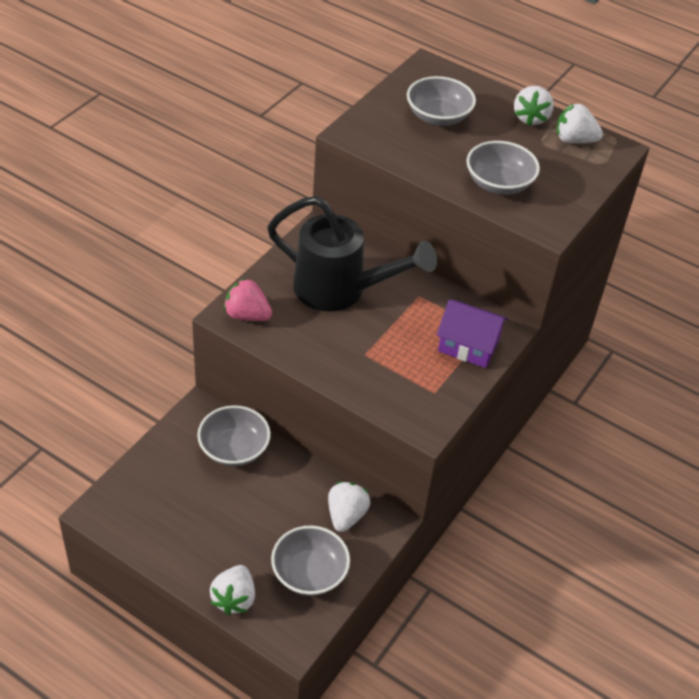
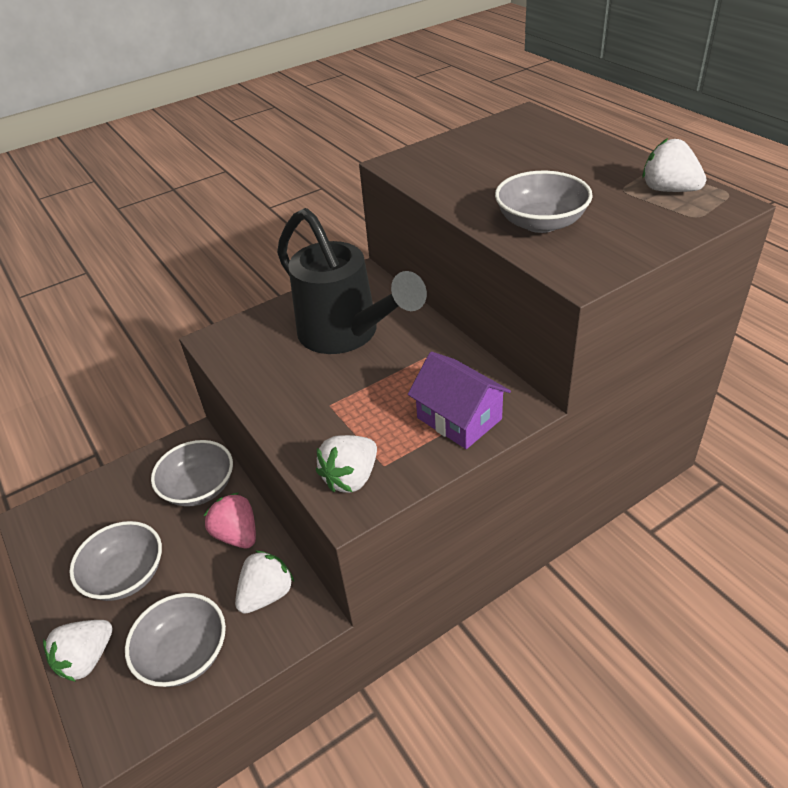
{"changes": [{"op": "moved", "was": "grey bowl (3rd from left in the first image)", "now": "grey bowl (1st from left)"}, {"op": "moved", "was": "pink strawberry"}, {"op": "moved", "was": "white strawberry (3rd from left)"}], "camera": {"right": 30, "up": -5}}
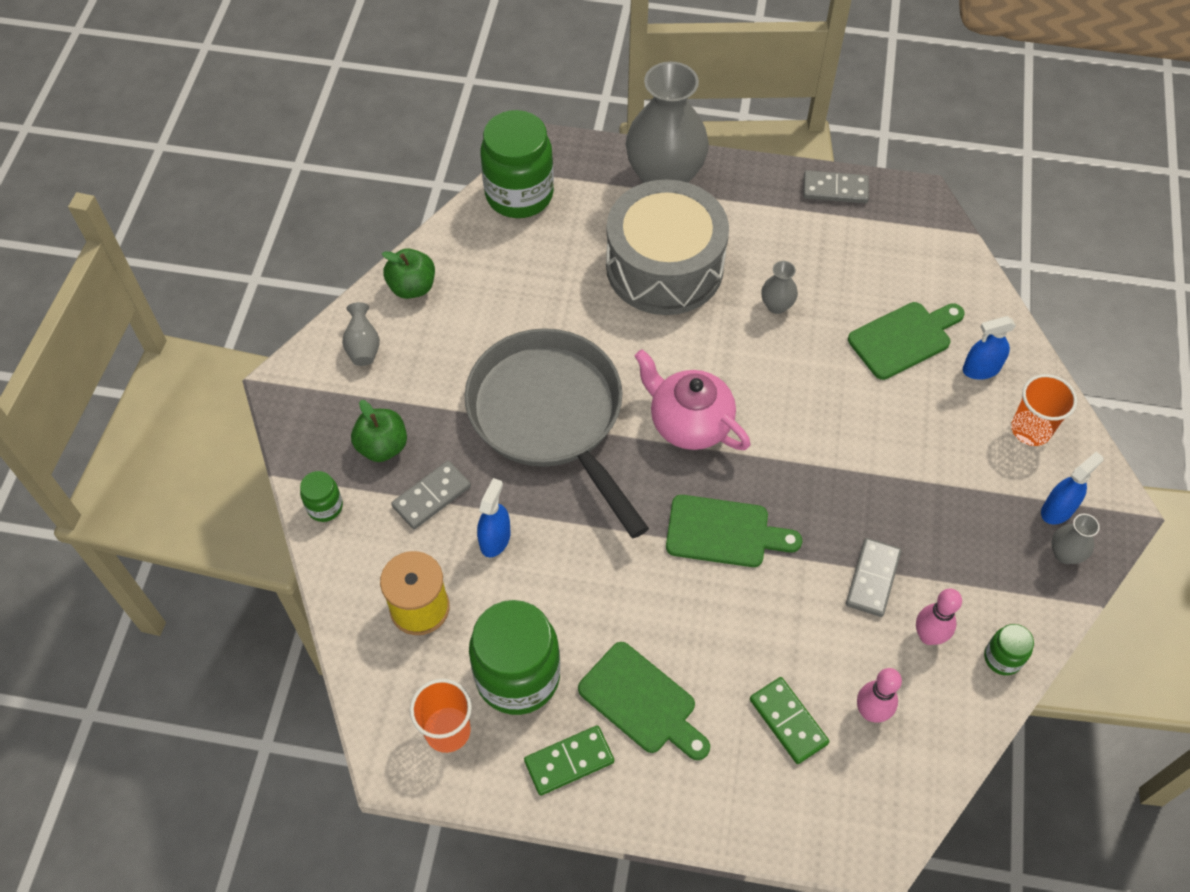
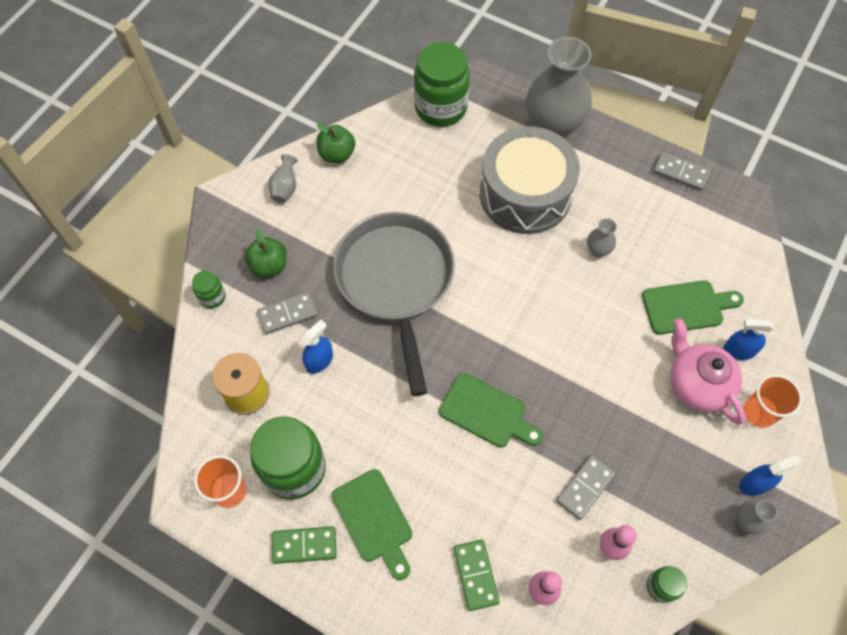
{"changes": [{"op": "moved", "was": "pink teapot"}], "camera": {"right": 20, "up": 5}}
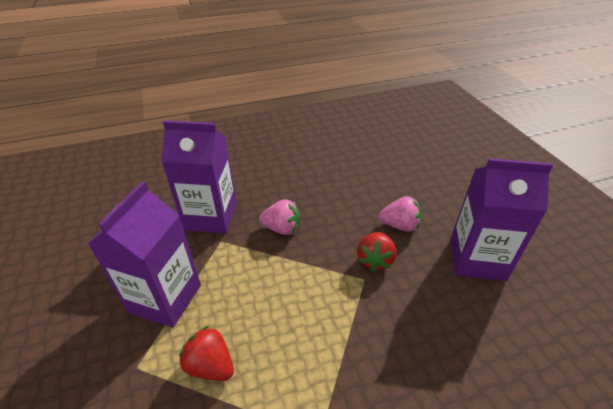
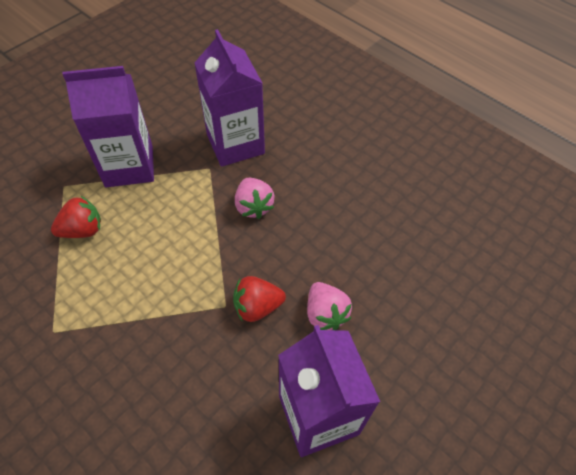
{"changes": [{"op": "turned", "was": "red strawberry (1st from left)", "clockwise": 60}], "camera": {"right": 60, "up": 15}}
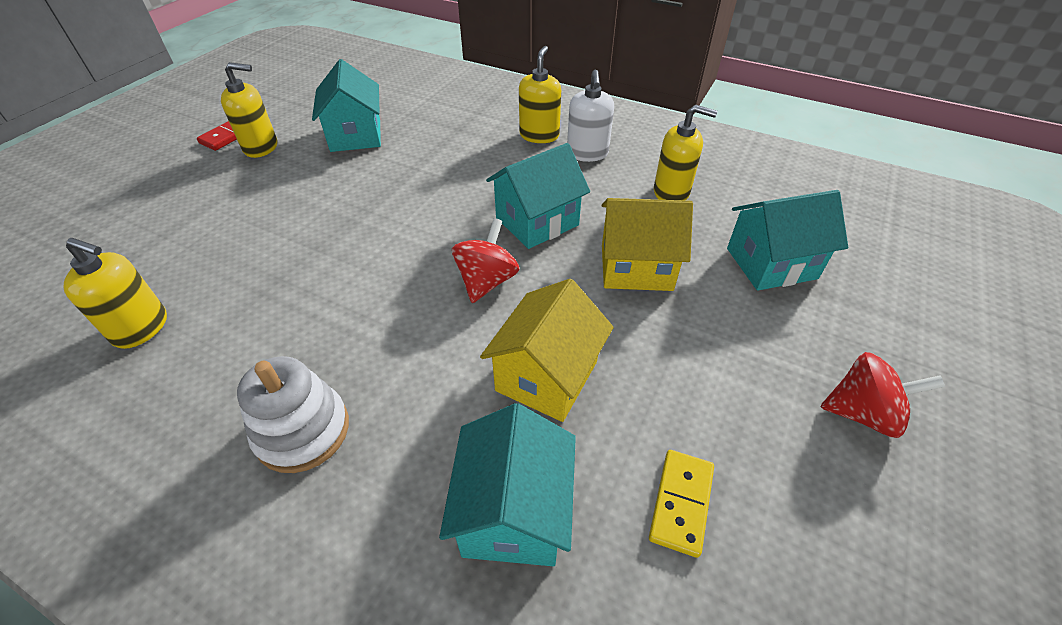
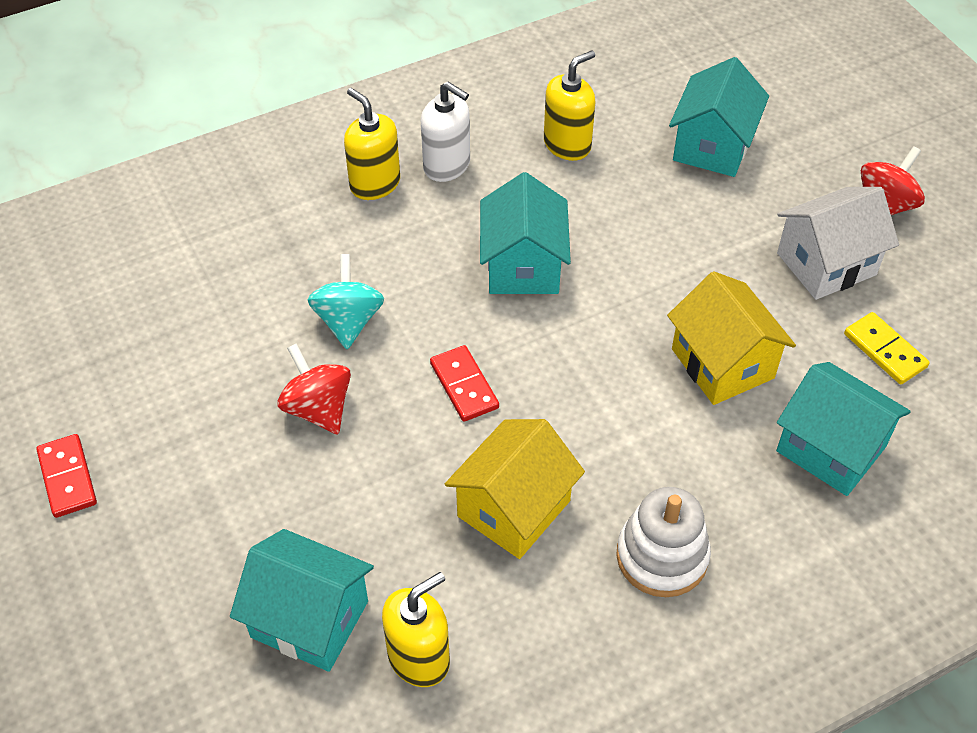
{"changes": [{"op": "moved", "was": "turquoise house (1st from left)"}, {"op": "moved", "was": "red spinning top (1st from left)"}, {"op": "added", "now": "turquoise spinning top"}, {"op": "added", "now": "red domino (2nd from left)"}, {"op": "moved", "was": "yellow house (2nd from left in the first image)", "now": "yellow house (1st from left)"}, {"op": "added", "now": "white house"}, {"op": "removed", "was": "yellow soap dispenser (2nd from left)"}], "camera": {"right": -55, "up": 5}}
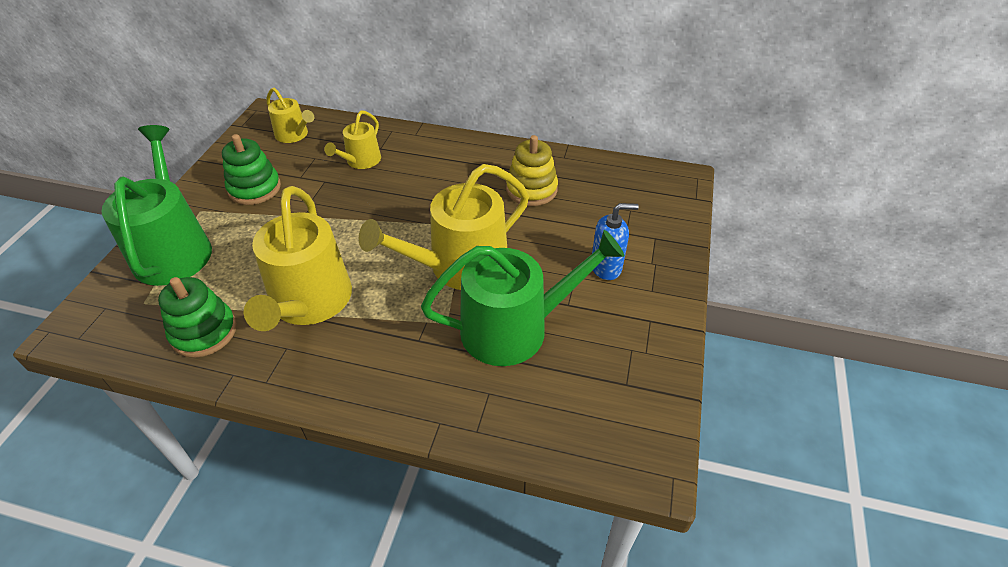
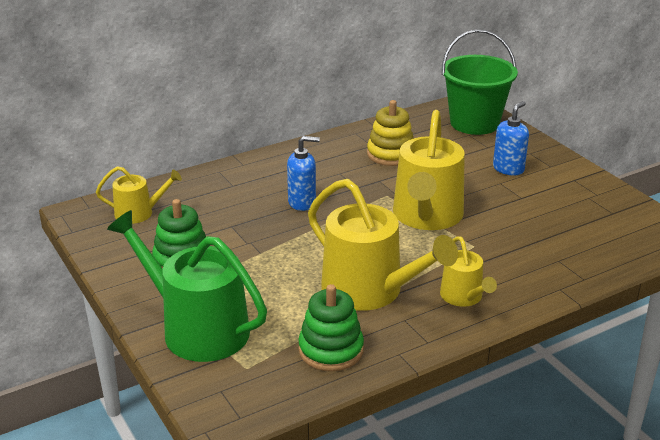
{"changes": [{"op": "added", "now": "blue soap dispenser (1st from left)"}, {"op": "moved", "was": "yellow watering can (3rd from left in the first image)", "now": "yellow watering can (4th from left)"}, {"op": "added", "now": "green bucket"}, {"op": "removed", "was": "green watering can (2nd from left)"}], "camera": {"right": -45, "up": -15}}
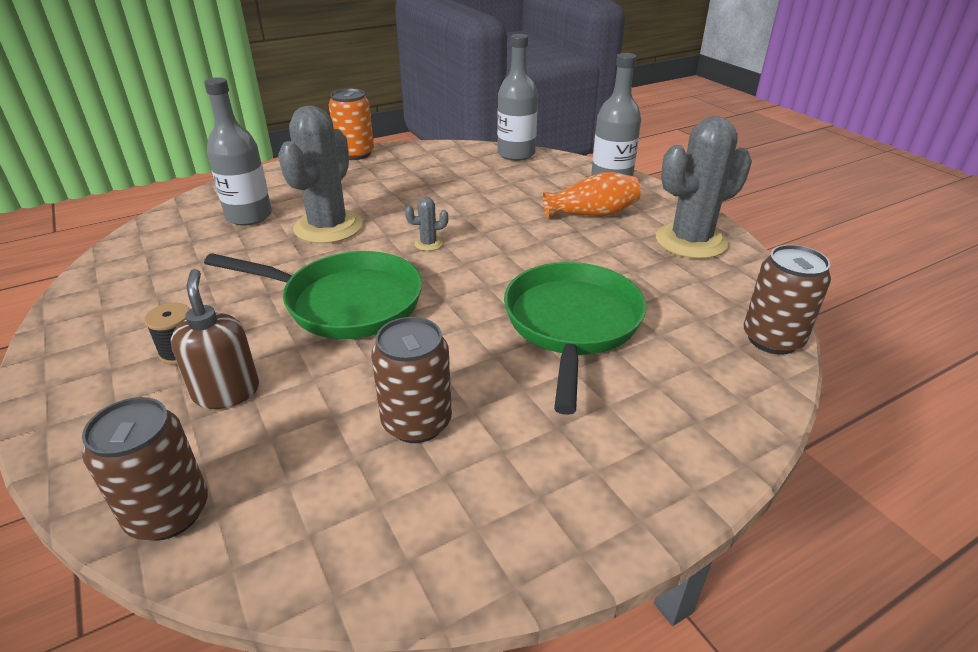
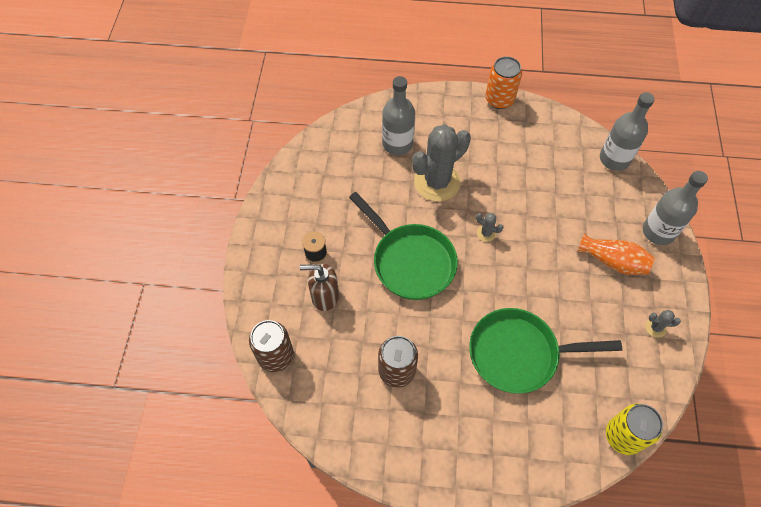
{"changes": [{"op": "turned", "was": "brown soap dispenser", "clockwise": -105}, {"op": "turned", "was": "green pan (2nd from left)", "clockwise": -135}, {"op": "recoloured", "was": "brown can (3rd from left)", "now": "yellow can"}, {"op": "resized", "was": "grey cactus (3rd from left)", "ratio": 0.4}], "camera": {"right": 35, "up": 25}}
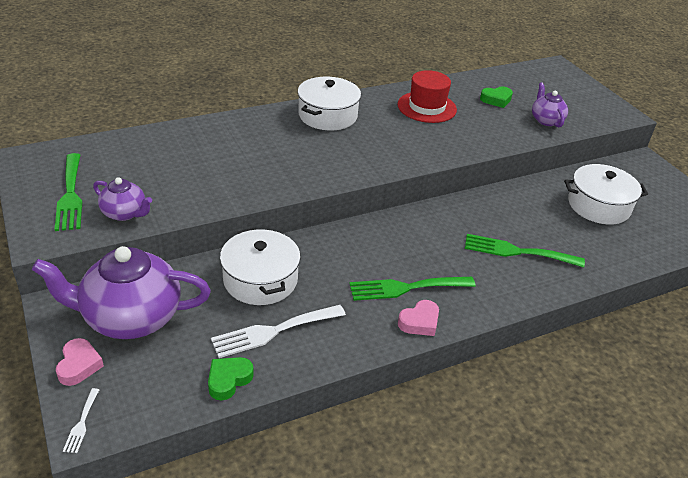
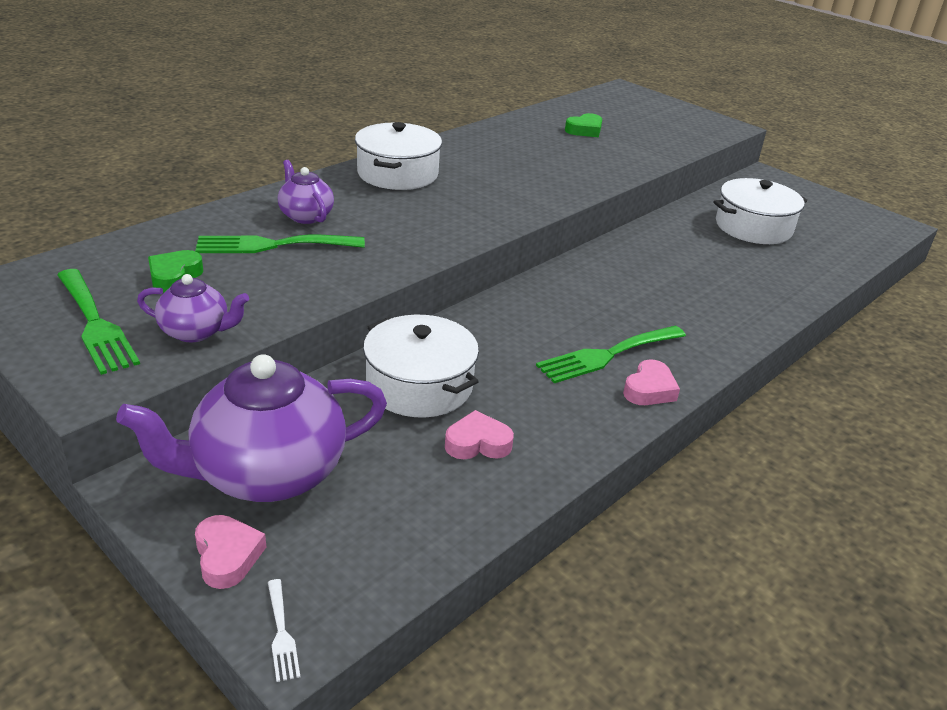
{"changes": [{"op": "moved", "was": "green heart (1st from left)"}, {"op": "moved", "was": "green fork (3rd from left in the first image)", "now": "green fork (2nd from left)"}, {"op": "moved", "was": "purple teapot (3rd from left)"}, {"op": "replaced", "was": "white fork (2nd from left)", "now": "pink heart (2nd from left)"}, {"op": "removed", "was": "red hat"}], "camera": {"right": -20, "up": -5}}
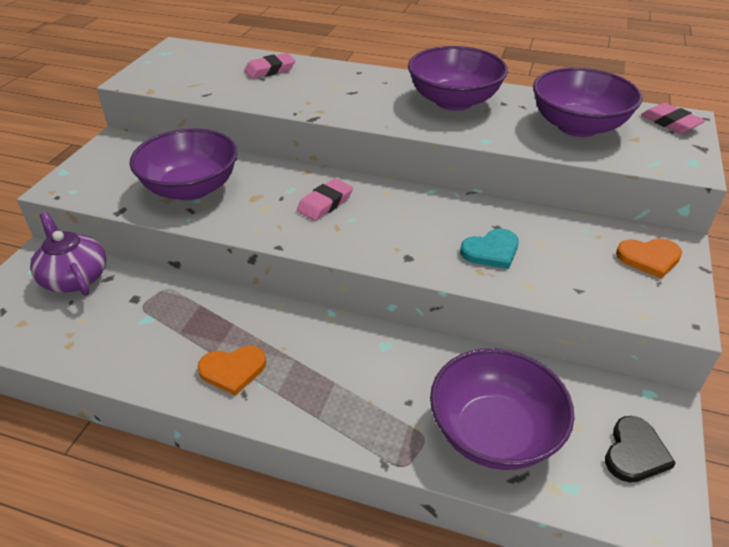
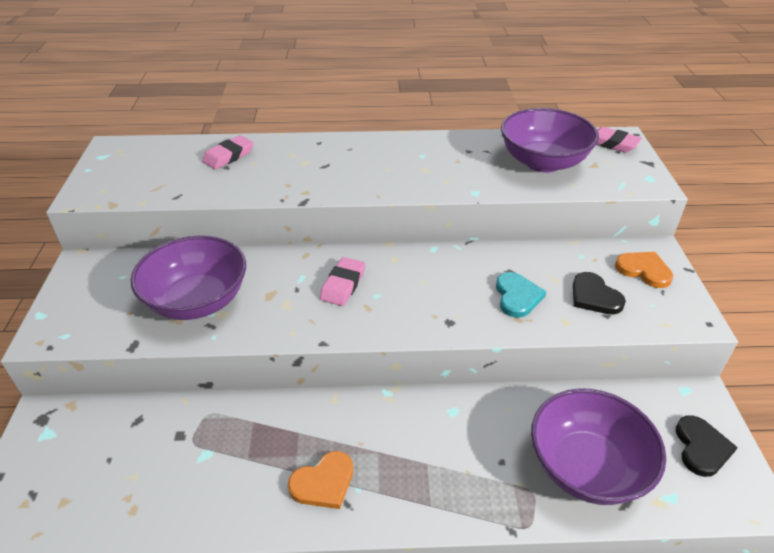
{"changes": [{"op": "turned", "was": "turquoise heart", "clockwise": -45}, {"op": "added", "now": "black heart (1st from left)"}, {"op": "turned", "was": "orange heart (2nd from left)", "clockwise": -120}, {"op": "removed", "was": "purple teapot"}, {"op": "removed", "was": "purple bowl (2nd from left)"}], "camera": {"right": -20, "up": 0}}
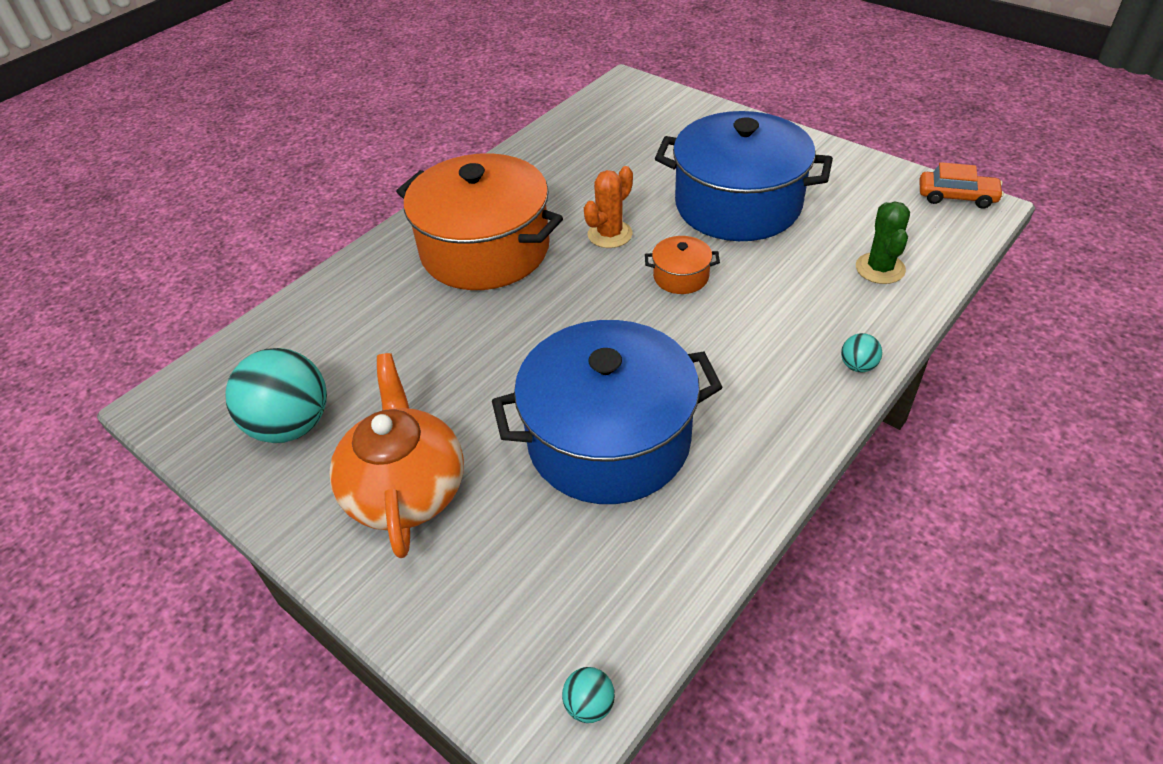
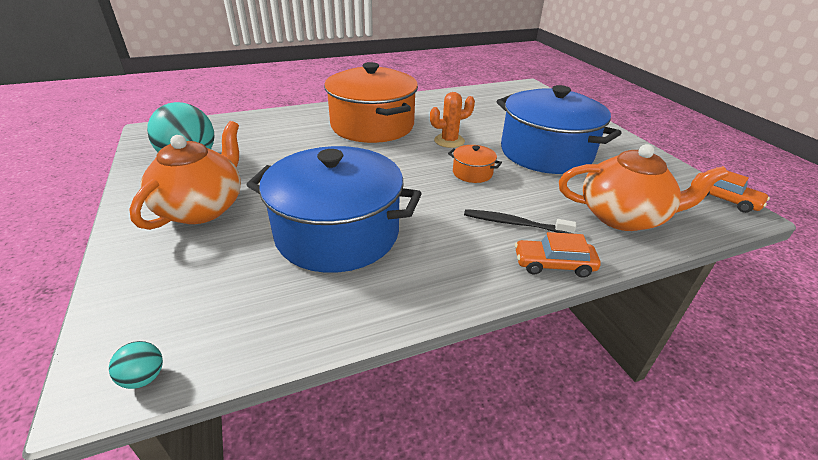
{"changes": [{"op": "added", "now": "black toothbrush"}, {"op": "replaced", "was": "turquoise ball (3rd from left)", "now": "orange car (1st from left)"}, {"op": "replaced", "was": "green cactus", "now": "orange teapot (2nd from left)"}], "camera": {"right": 25, "up": -10}}
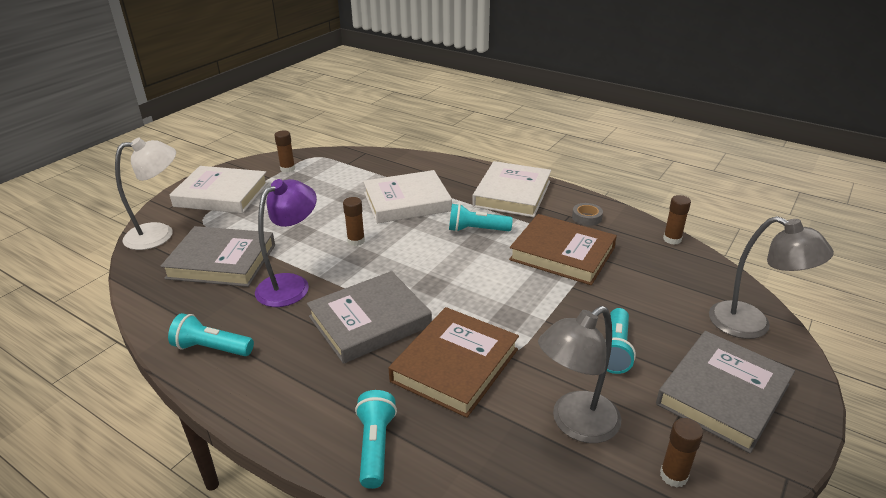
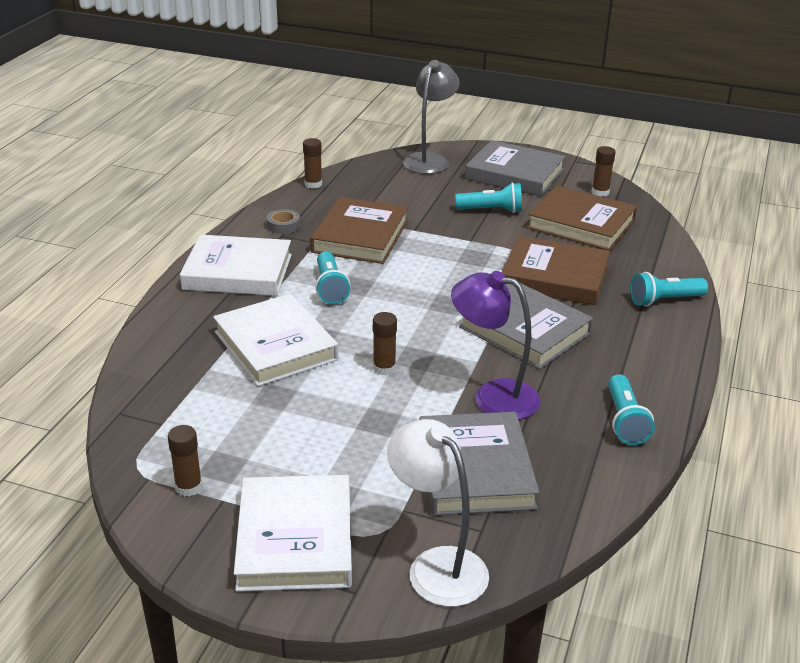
{"changes": [{"op": "replaced", "was": "grey lamp (1st from left)", "now": "brown book (3rd from left)"}], "camera": {"right": -105, "up": 0}}
